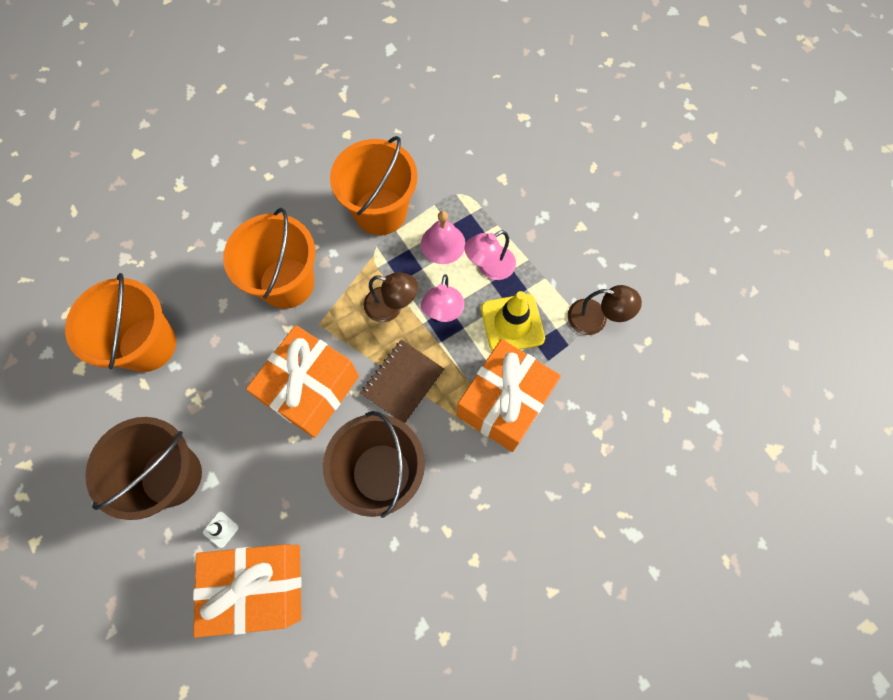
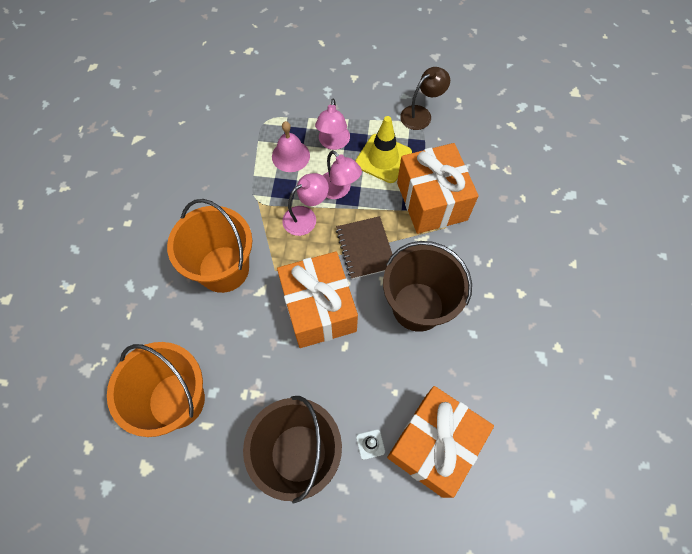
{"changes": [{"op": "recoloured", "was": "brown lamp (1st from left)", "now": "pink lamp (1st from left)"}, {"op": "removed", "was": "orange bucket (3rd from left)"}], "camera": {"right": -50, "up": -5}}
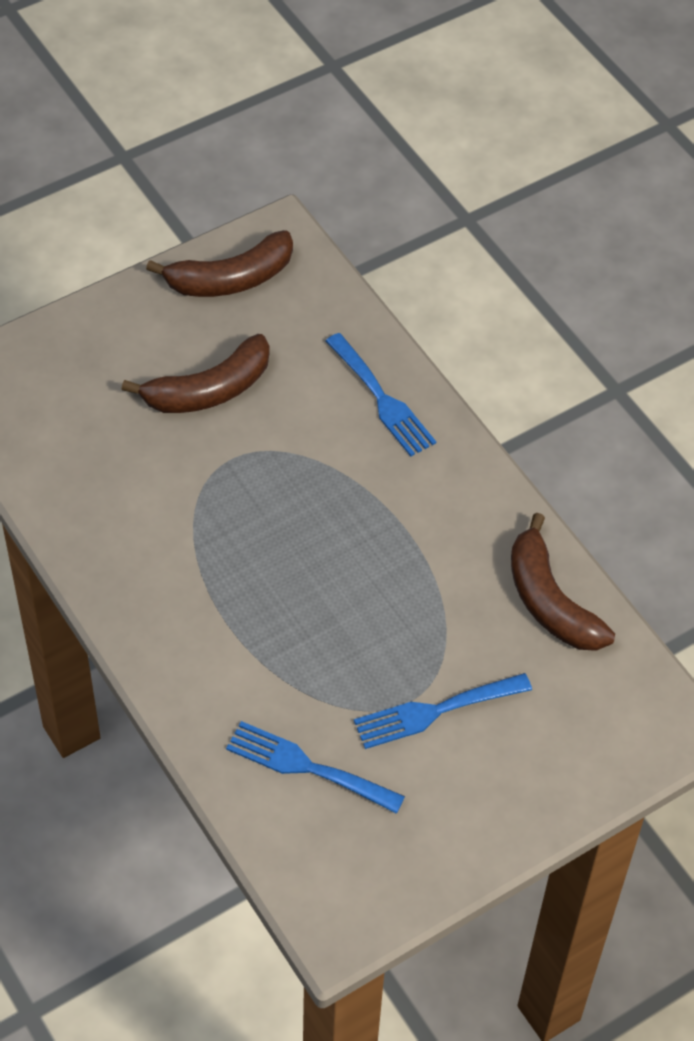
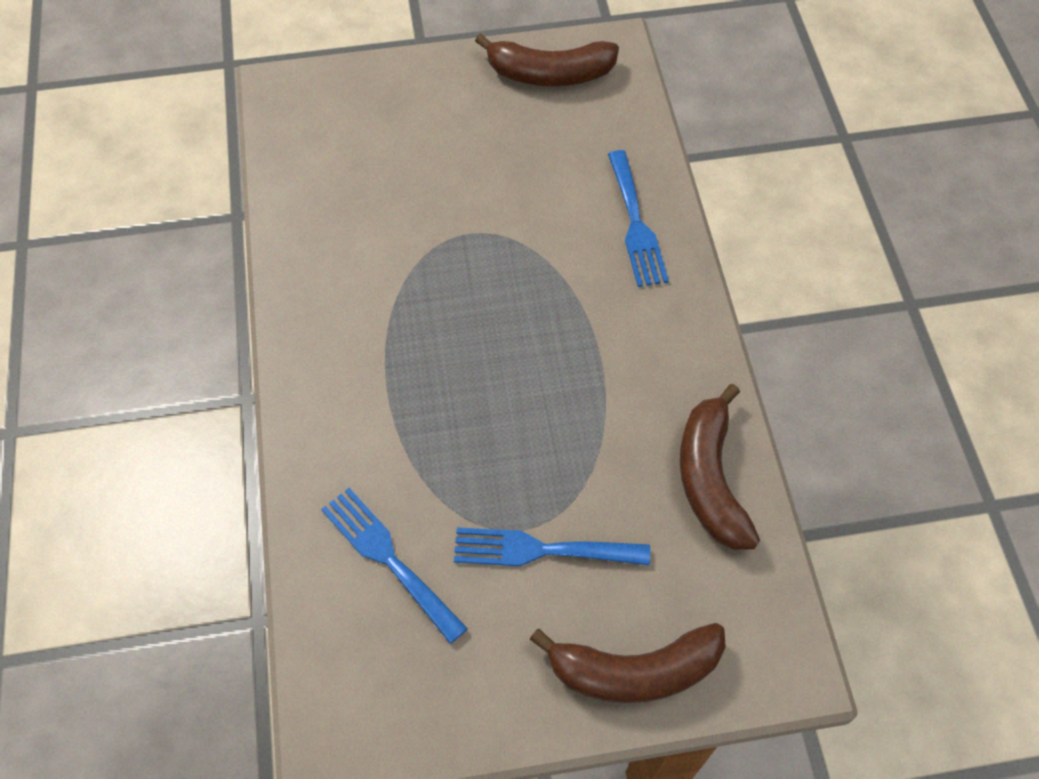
{"changes": [{"op": "moved", "was": "brown banana (1st from left in the first image)", "now": "brown banana (2nd from left)"}], "camera": {"right": 25, "up": 5}}
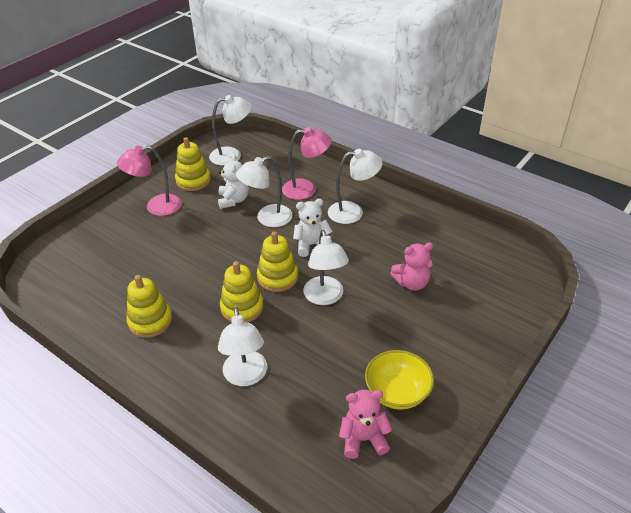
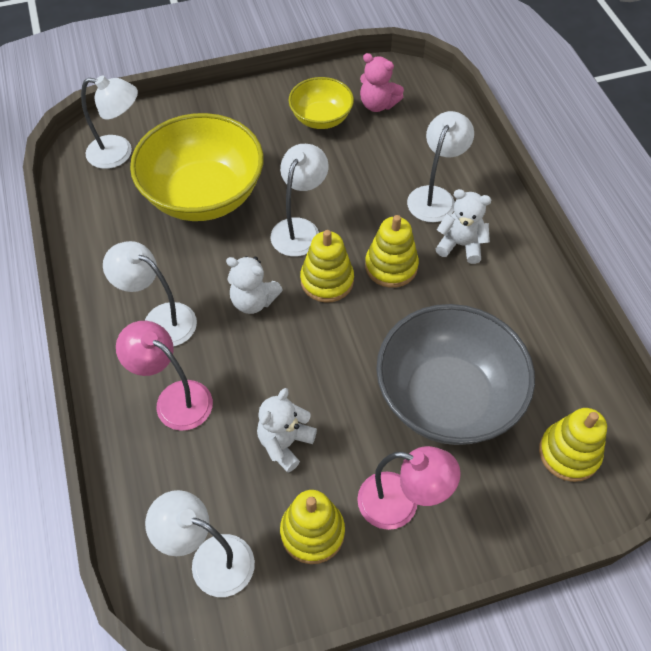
{"changes": [{"op": "moved", "was": "white lamp (3rd from left in the first image)", "now": "white lamp (1st from left)"}, {"op": "replaced", "was": "pink teddy bear (2nd from left)", "now": "yellow bowl (1st from left)"}, {"op": "added", "now": "grey bowl"}, {"op": "added", "now": "white teddy bear (3rd from left)"}, {"op": "moved", "was": "yellow stacking toy (1st from left in the first image)", "now": "yellow stacking toy (4th from left)"}], "camera": {"right": -145, "up": 15}}
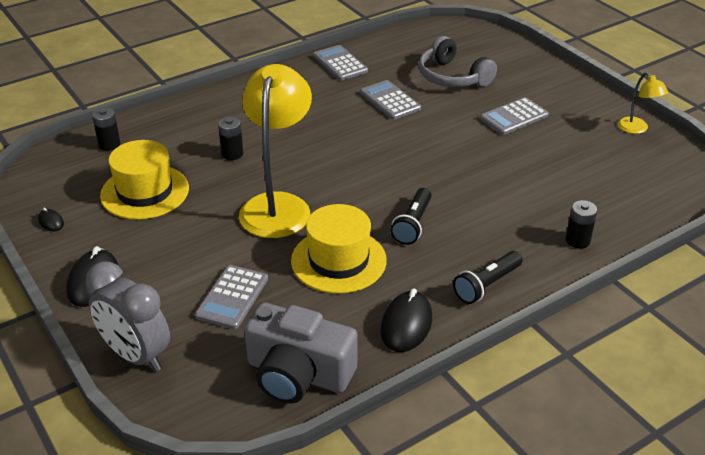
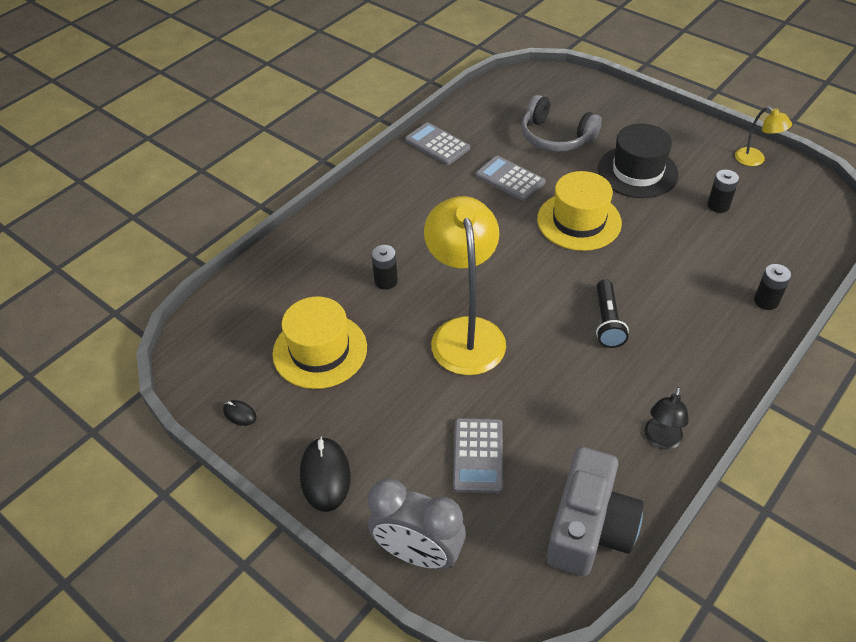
{"changes": [{"op": "moved", "was": "yellow hat (2nd from left)"}, {"op": "turned", "was": "grey camera", "clockwise": -75}, {"op": "replaced", "was": "grey calculator (4th from left)", "now": "black hat"}, {"op": "replaced", "was": "black mouse (3rd from left)", "now": "black lamp"}, {"op": "moved", "was": "black battery (1st from left in the first image)", "now": "black battery (2nd from left)"}, {"op": "removed", "was": "black flashlight (2nd from left)"}], "camera": {"right": -15, "up": 10}}
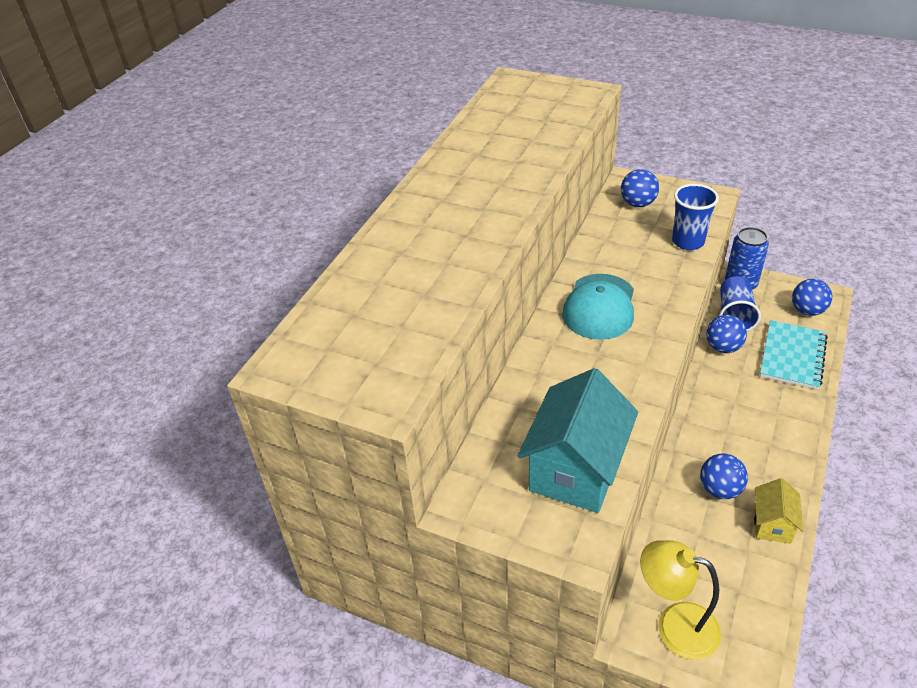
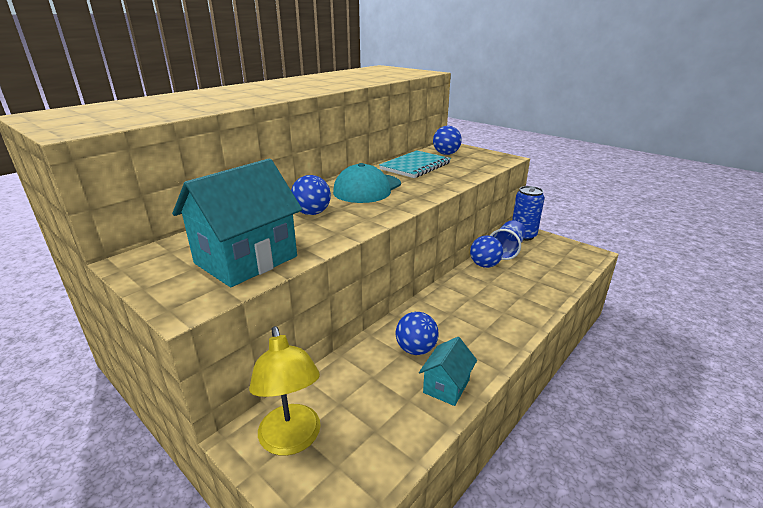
{"changes": [{"op": "turned", "was": "yellow lamp", "clockwise": -150}, {"op": "moved", "was": "blue ball (4th from left in the first image)", "now": "blue ball (1st from left)"}, {"op": "moved", "was": "turquoise notebook"}, {"op": "recoloured", "was": "yellow house", "now": "turquoise house (2nd from left)"}, {"op": "removed", "was": "blue cup (1st from left)"}], "camera": {"right": 15, "up": -15}}
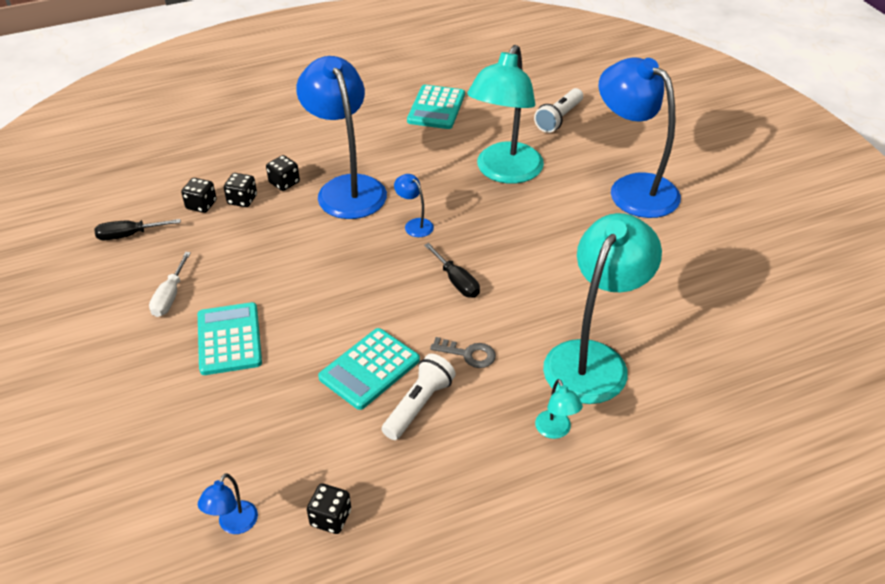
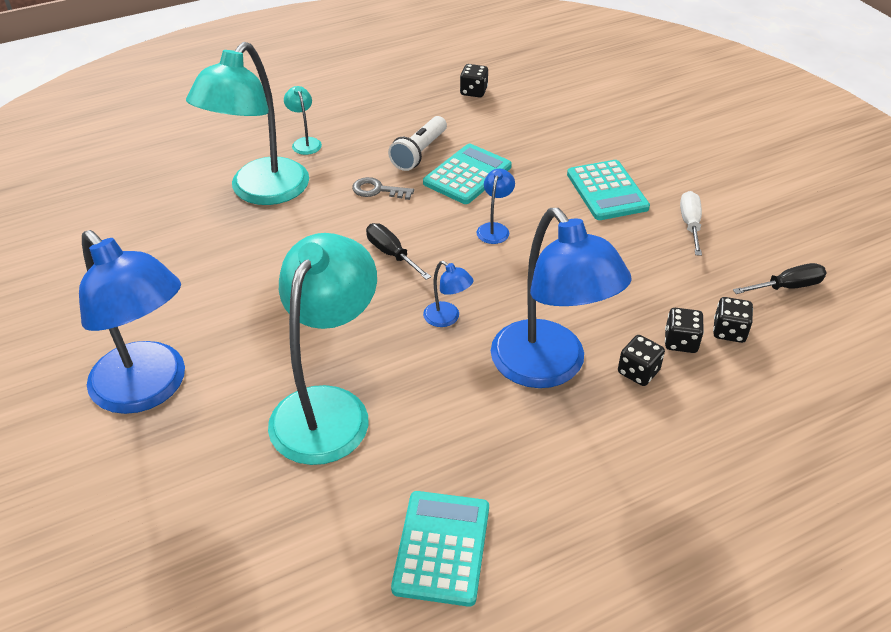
{"changes": [{"op": "moved", "was": "blue lamp (1st from left in the first image)", "now": "blue lamp (3rd from left)"}, {"op": "removed", "was": "white flashlight (2nd from left)"}], "camera": {"right": 175, "up": 0}}
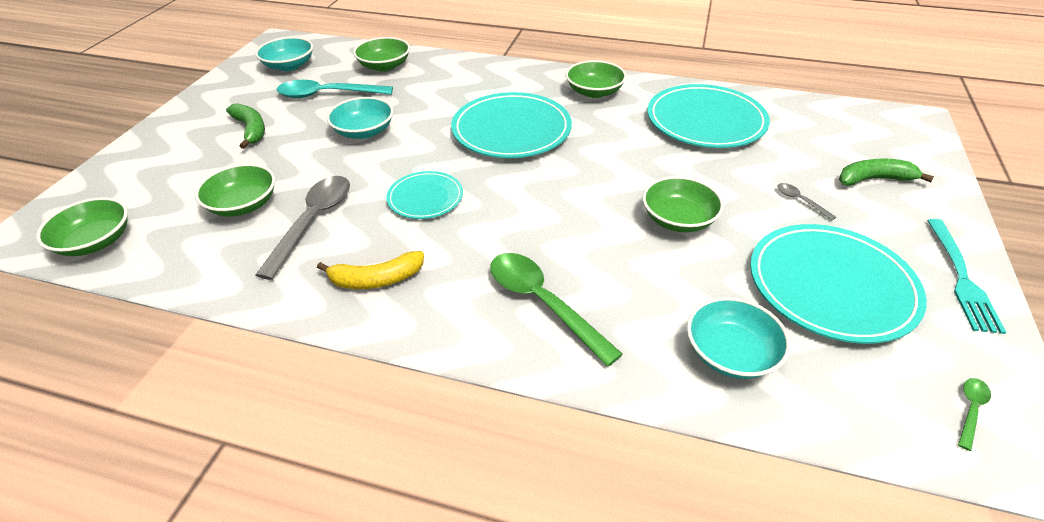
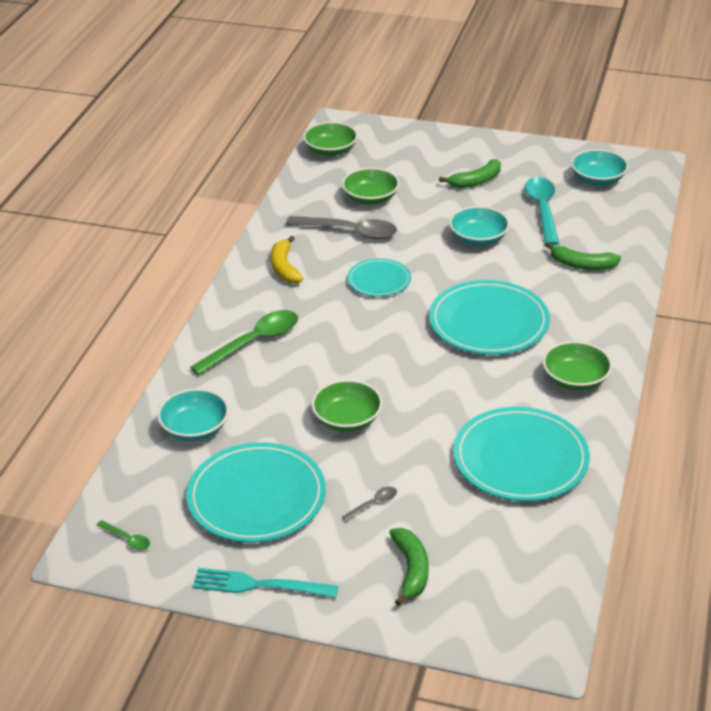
{"changes": [{"op": "added", "now": "green banana (3rd from left)"}, {"op": "removed", "was": "green bowl (3rd from left)"}], "camera": {"right": 90, "up": -5}}
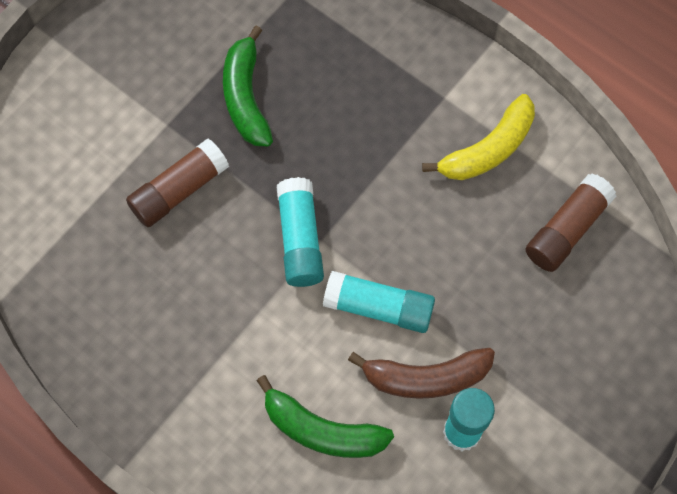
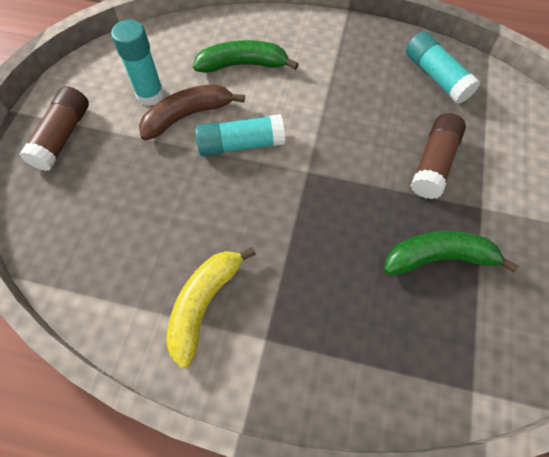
{"changes": [{"op": "moved", "was": "brown glue stick (2nd from left in the first image)", "now": "brown glue stick (1st from left)"}, {"op": "turned", "was": "green banana (1st from left in the first image)", "clockwise": -60}, {"op": "moved", "was": "turquoise glue stick (1st from left in the first image)", "now": "turquoise glue stick (3rd from left)"}], "camera": {"right": 155, "up": -5}}
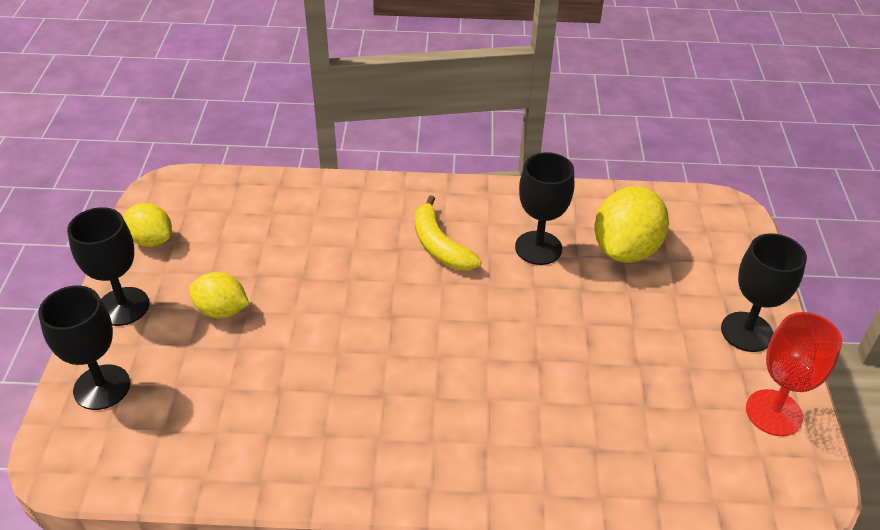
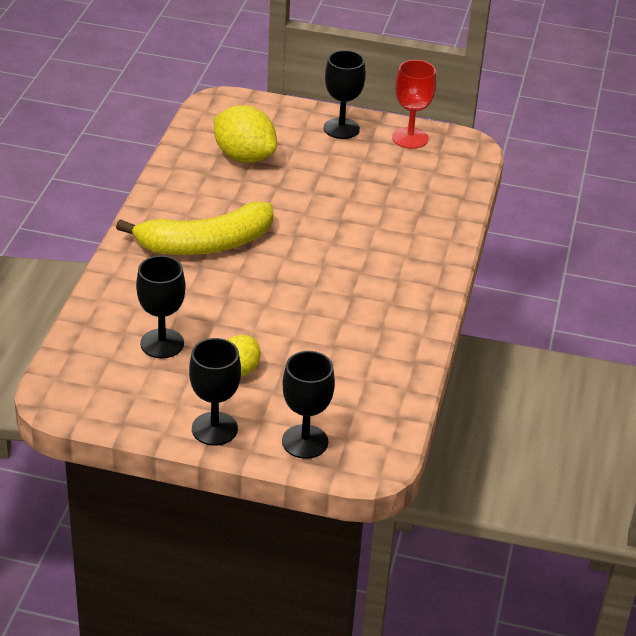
{"changes": [{"op": "resized", "was": "yellow banana", "ratio": 1.69}, {"op": "moved", "was": "black goblet (3rd from left in the first image)", "now": "black goblet (1st from left)"}, {"op": "removed", "was": "yellow lemon (1st from left)"}], "camera": {"right": -80, "up": -5}}
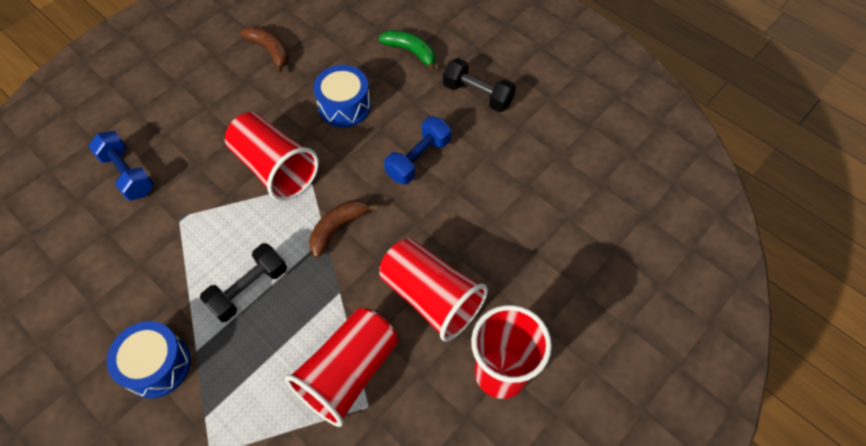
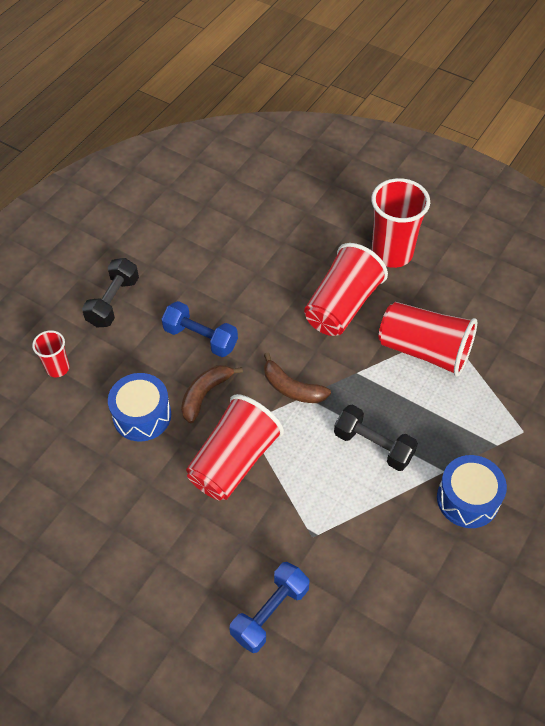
{"changes": [{"op": "replaced", "was": "green banana", "now": "red cup (1st from left)"}, {"op": "moved", "was": "brown banana (1st from left)"}], "camera": {"right": -100, "up": -5}}
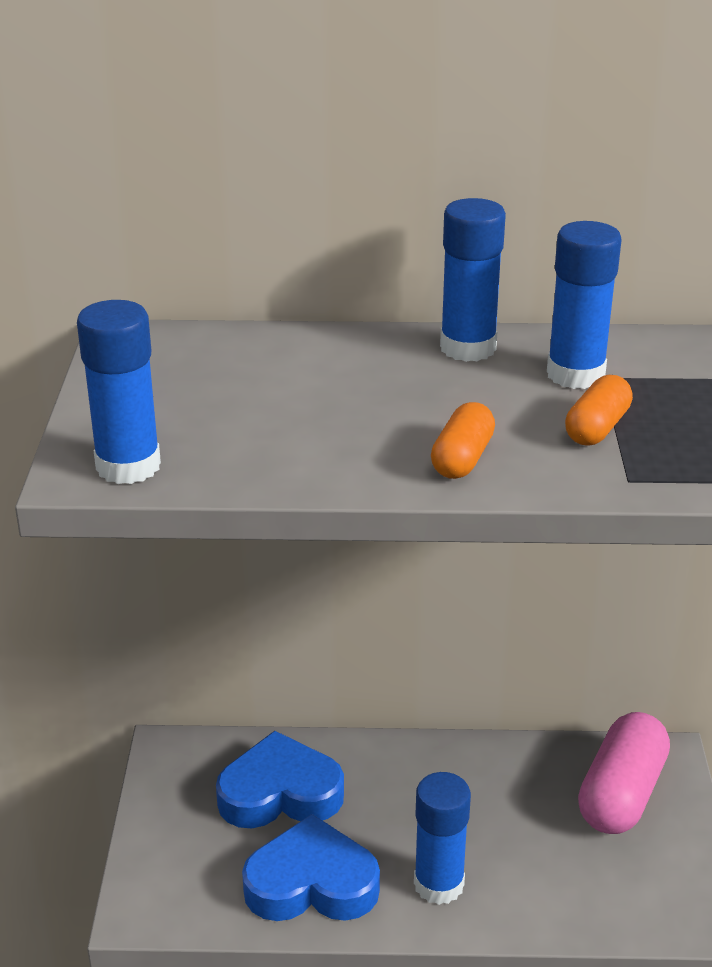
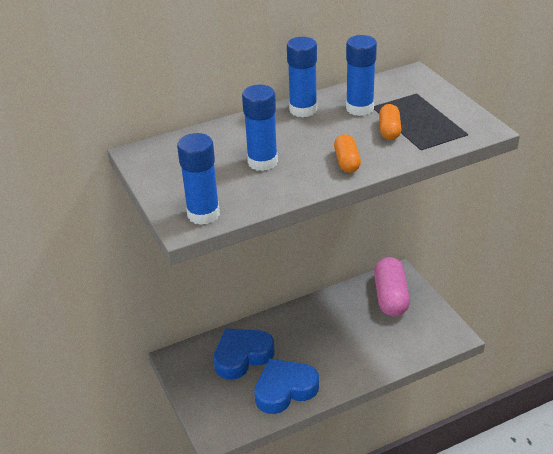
{"changes": [{"op": "moved", "was": "blue glue stick (2nd from left)"}], "camera": {"right": -25, "up": 5}}
